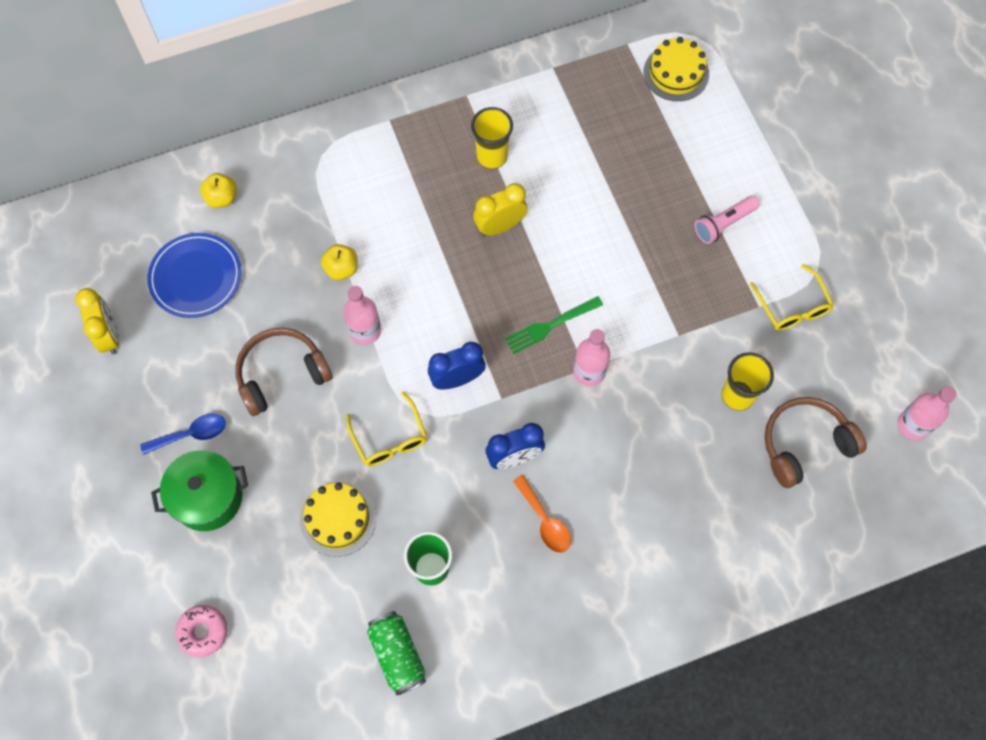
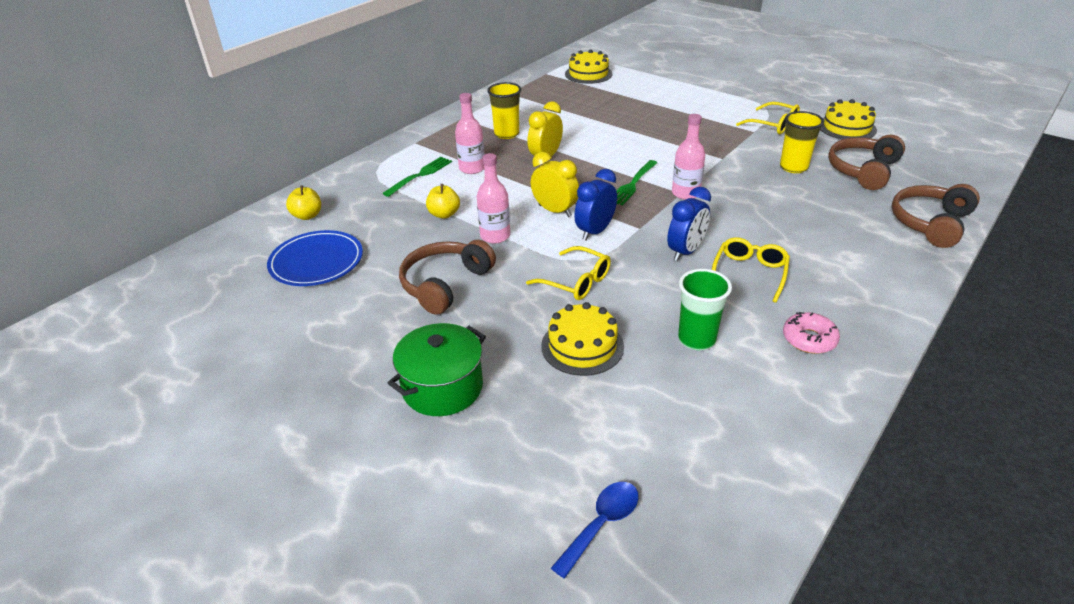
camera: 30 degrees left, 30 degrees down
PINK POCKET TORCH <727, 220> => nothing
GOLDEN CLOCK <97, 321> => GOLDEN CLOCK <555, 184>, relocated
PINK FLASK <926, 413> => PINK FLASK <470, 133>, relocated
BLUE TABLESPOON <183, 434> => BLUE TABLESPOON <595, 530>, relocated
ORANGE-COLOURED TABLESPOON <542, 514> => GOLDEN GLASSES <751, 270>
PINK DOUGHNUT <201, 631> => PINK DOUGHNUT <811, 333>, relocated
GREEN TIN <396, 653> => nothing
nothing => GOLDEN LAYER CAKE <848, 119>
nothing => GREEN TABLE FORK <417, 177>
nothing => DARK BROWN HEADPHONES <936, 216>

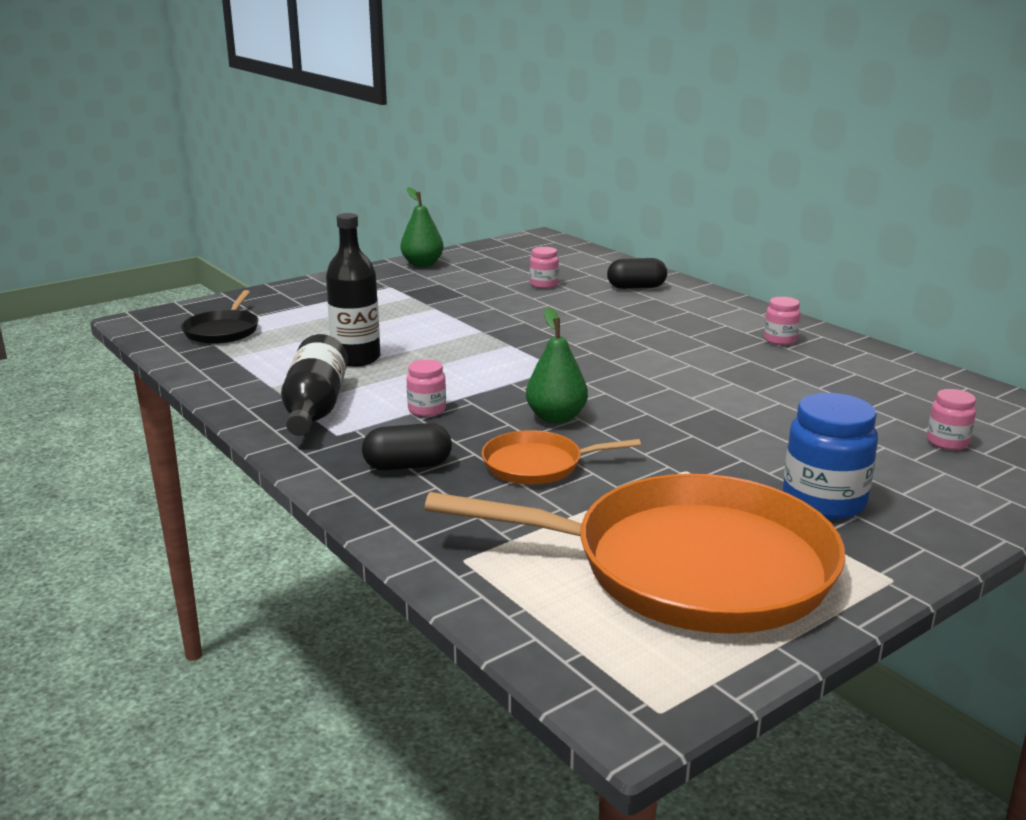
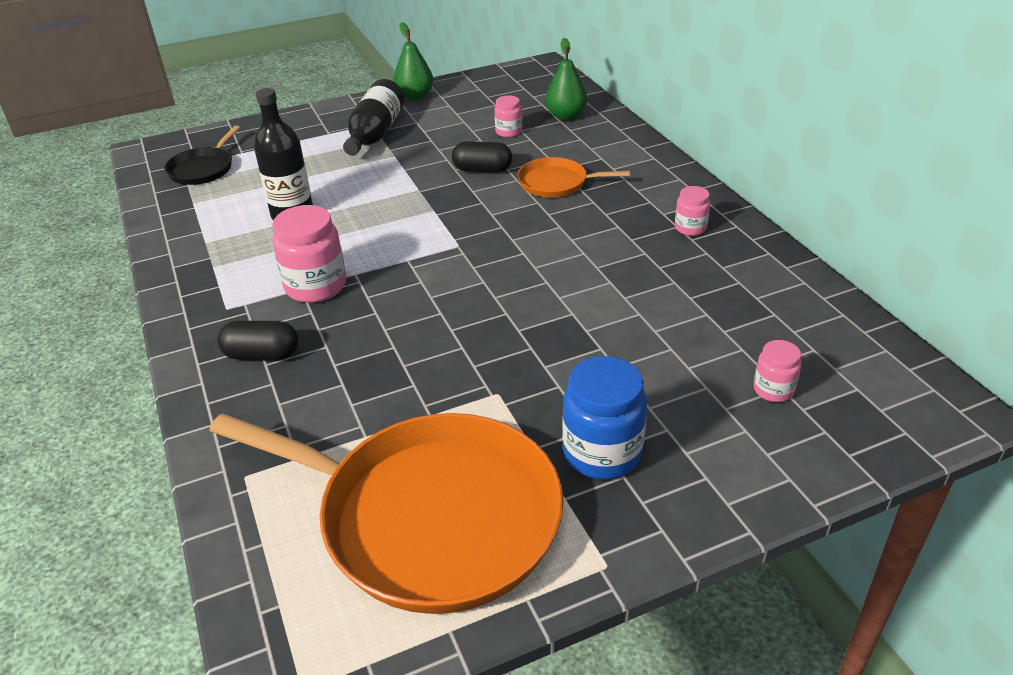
camera: 15 degrees right, 15 degrees up
EBONY PILL <637, 273> => EBONY PILL <482, 156>, relocated
GREEN TOY PEAR <557, 365> => GREEN TOY PEAR <566, 79>, relocated
EBONY FLASK <314, 385> => EBONY FLASK <374, 117>, relocated
PINK JAR <426, 388> => PINK JAR <309, 254>, x1.82
ORANGE-COLOURED SKILLET <561, 457> => ORANGE-COLOURED SKILLET <574, 177>, relocated

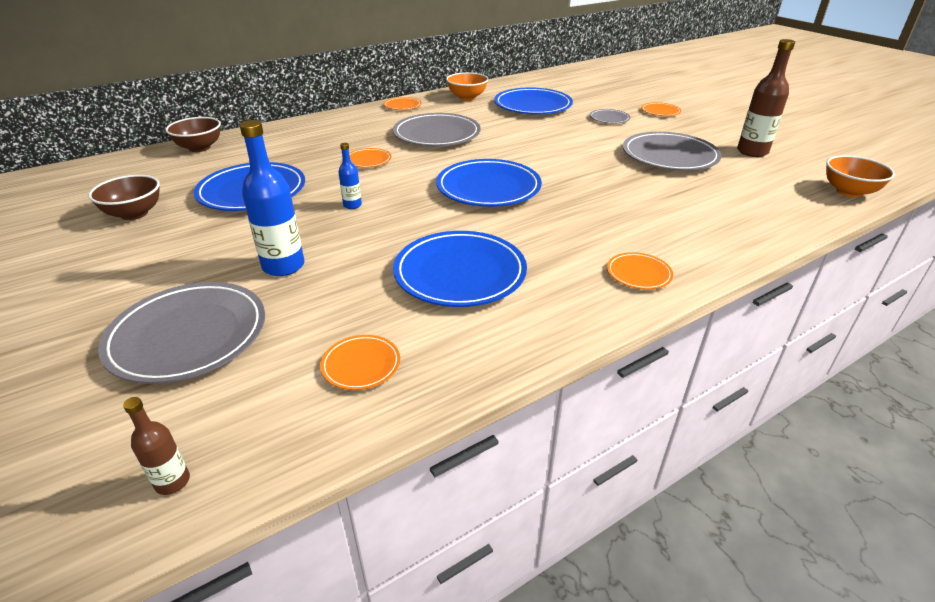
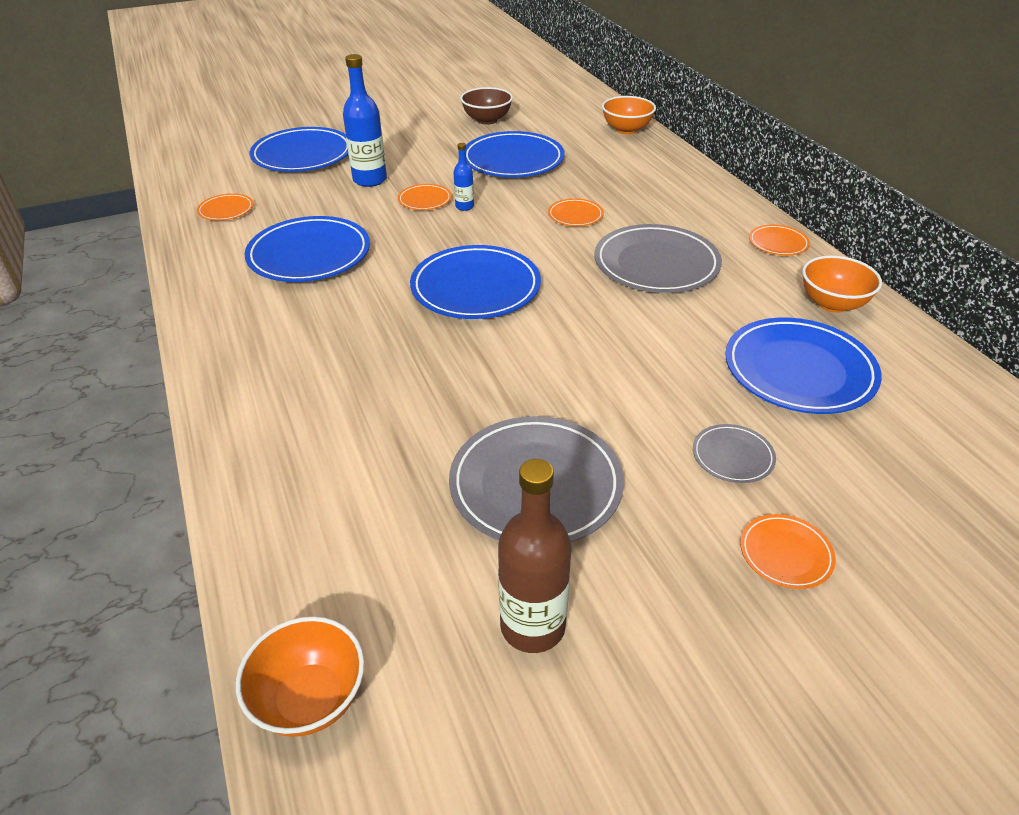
camera: 100 degrees right, 5 degrees up
DARK BROWN DEEP DISH <193, 134> => ORANGE-COLOURED DEEP DISH <629, 115>
ORANGE-COLOURED DINNER PLATE <640, 271> => ORANGE-COLOURED DINNER PLATE <425, 197>, relocated
ASH-GREY DINNER PLATE <181, 333> => BLUE DINNER PLATE <299, 149>
DARK BROWN FLASK <156, 446> => nothing

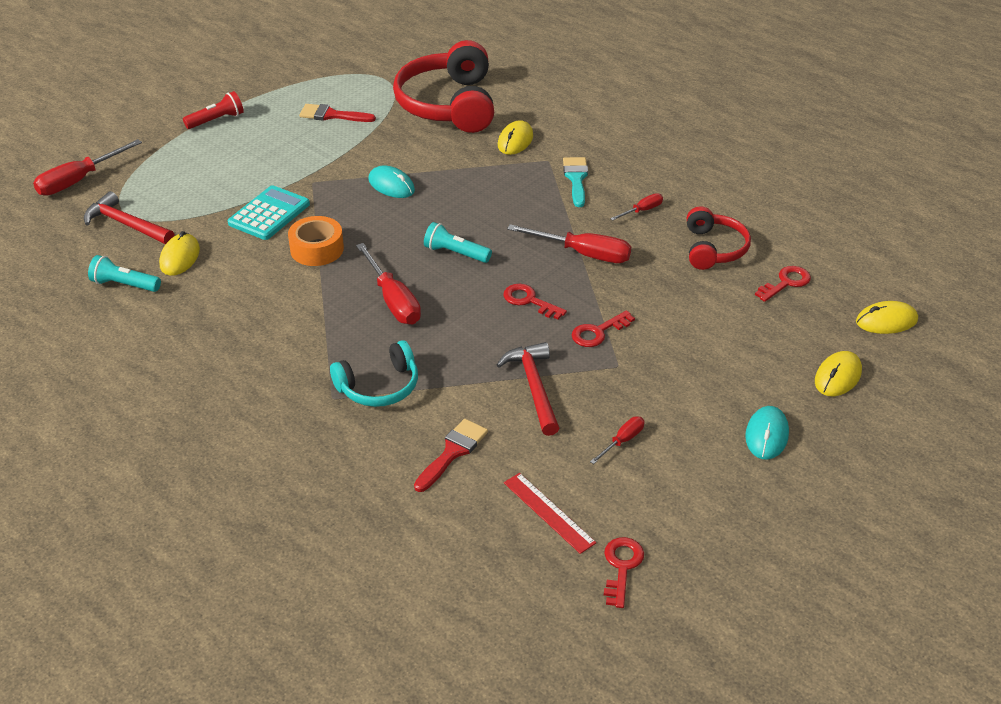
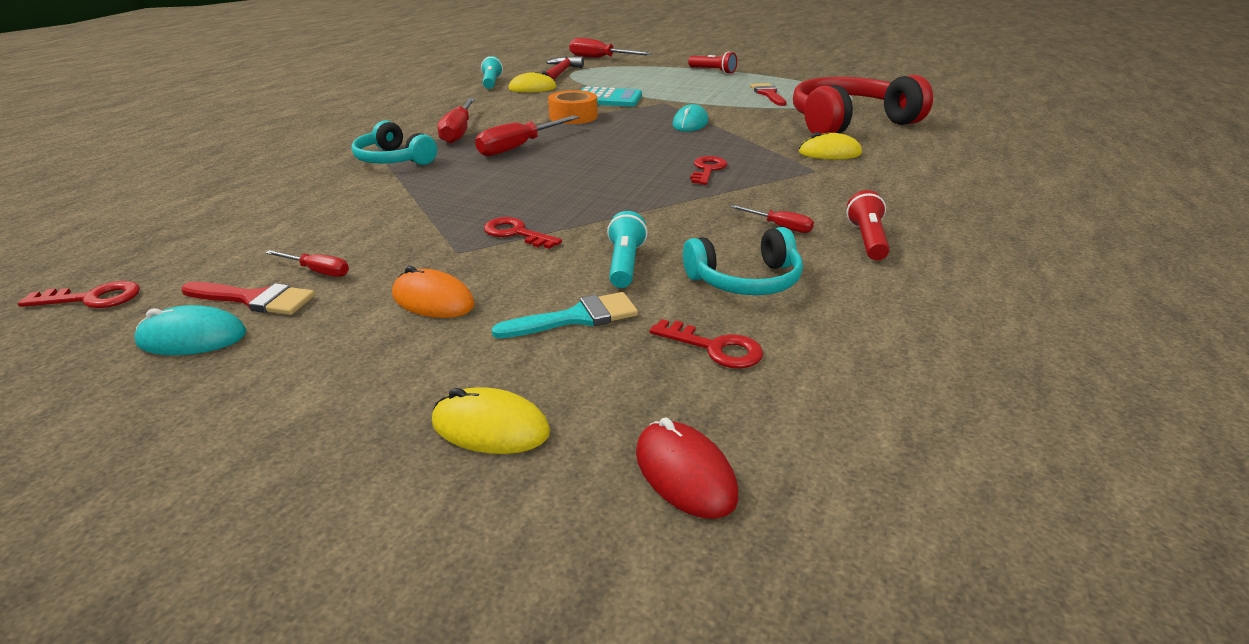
camera: 70 degrees right, 10 degrees down
TURQUOISE PAINT BRUSH <575, 182> => TURQUOISE PAINT BRUSH <564, 315>, relocated
CRIMSON HEADPHONES <719, 238> => TURQUOISE HEADPHONES <743, 261>
TURQUOISE POCKET TORCH <458, 242> => TURQUOISE POCKET TORCH <627, 249>, relocated
CRIMSON FLAT SCREWDRIVER <569, 243> => CRIMSON FLAT SCREWDRIVER <456, 121>, relocated
CRIMSON LATCHKEY <535, 302> => CRIMSON LATCHKEY <709, 170>, relocated
GOLDEN MOUSE <887, 317> => CRIMSON MOUSE <687, 468>
CRIMSON CLAW HAMMER <528, 389> => nothing
TURQUOISE MOUSE <767, 433> => TURQUOISE MOUSE <190, 330>, relocated
CRIMSON PAINT BRUSH <451, 455> => CRIMSON PAINT BRUSH <248, 298>, relocated
CRIMSON STRAIGHTEDGE <550, 513> => nothing
nothing => CRIMSON POCKET TORCH <868, 225>
nothing => ORANGE-COLOURED MOUSE <433, 292>

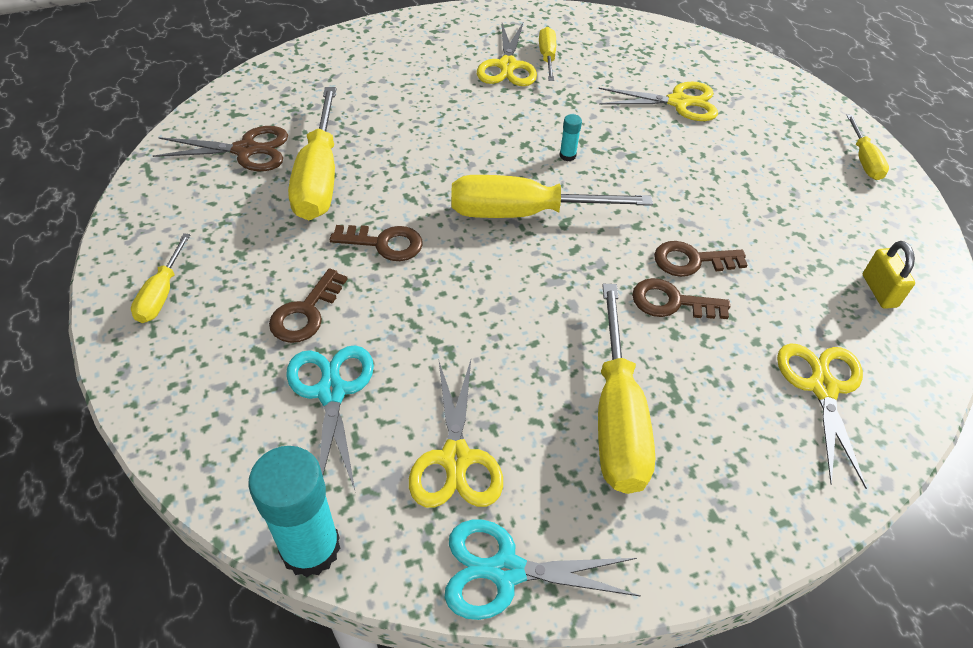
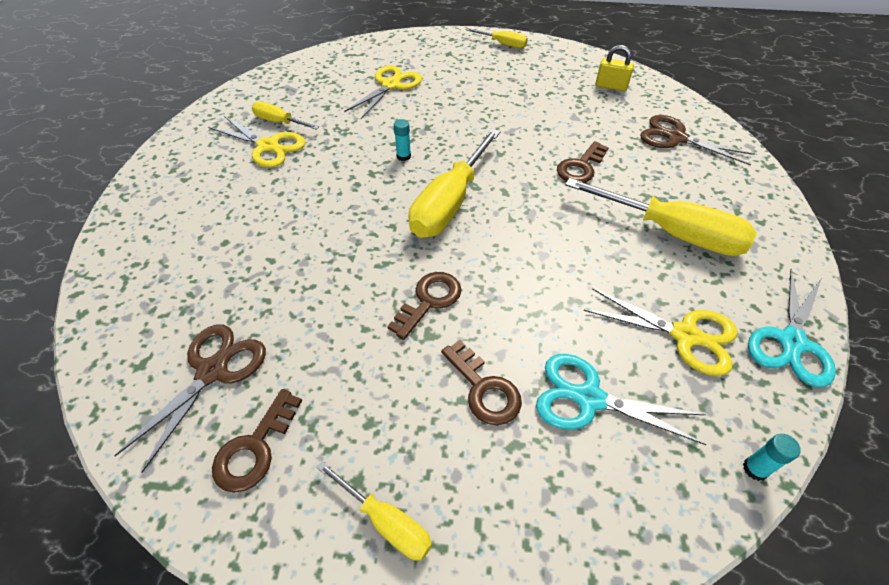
camera: 60 degrees left, 0 degrees up
GOLDEN FLAT SCREWDRIVER <312, 153> => nothing
DARK BROWN LATCHKEY <700, 259> => DARK BROWN LATCHKEY <257, 441>, relocated
GOLDEN PAIR OF SCISSORS <822, 416> => DARK BROWN PAIR OF SCISSORS <697, 140>
TURQUOISE GLUE <294, 511> => TURQUOISE GLUE <772, 457>, x0.43

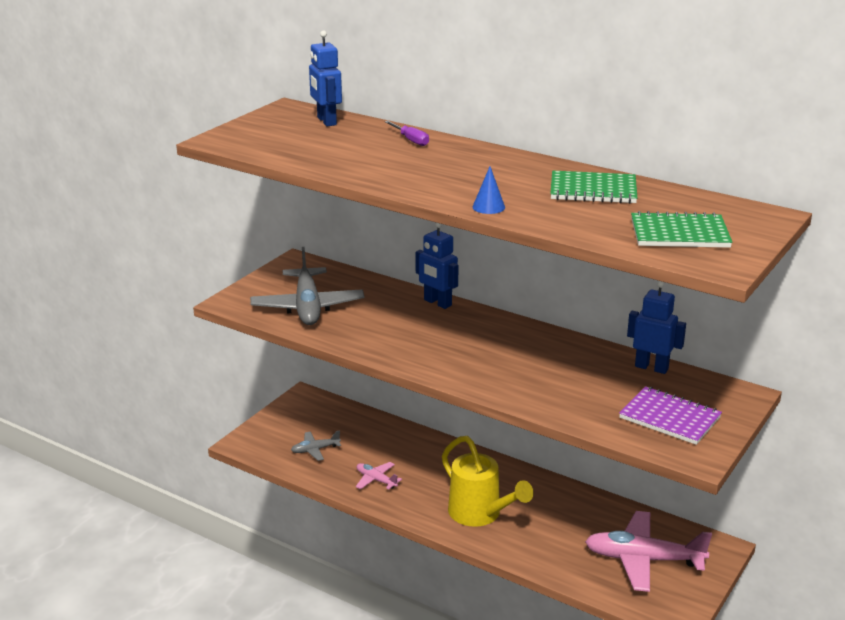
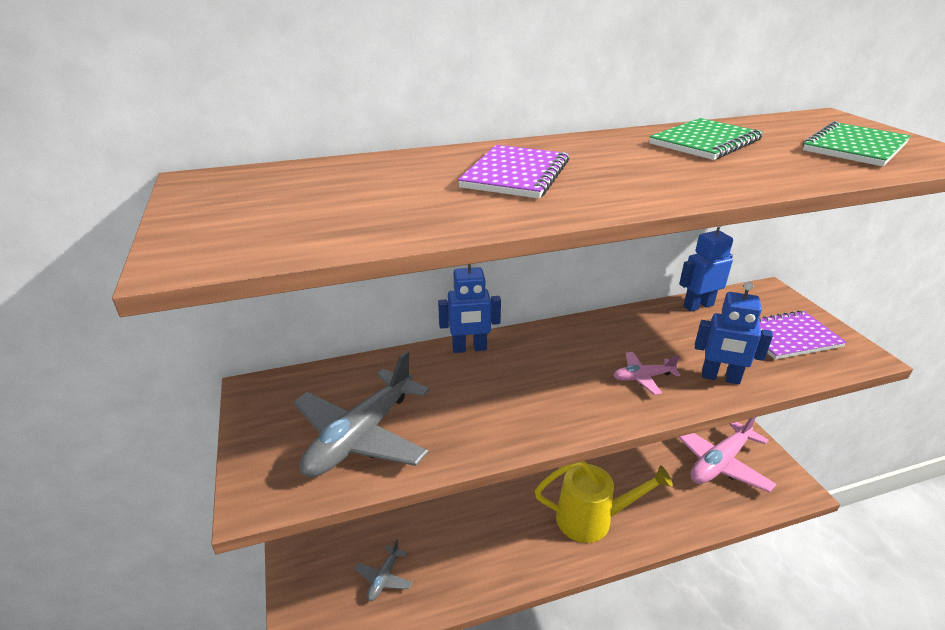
camera: 50 degrees left, 5 degrees up
BLUE TOY ROBOT <325, 78> => BLUE TOY ROBOT <734, 333>, relocated
VIOLET FLAT SCREWDRIVER <407, 133> => nothing
BLUE SOLID CONE <488, 190> => nothing
ASH-GREY PLANE <307, 286> => ASH-GREY PLANE <361, 414>, 90 degrees clockwise
PINK PLANE <379, 476> => PINK PLANE <647, 373>, relocated
nothing => VIOLET EXERCISE BOOK <513, 171>

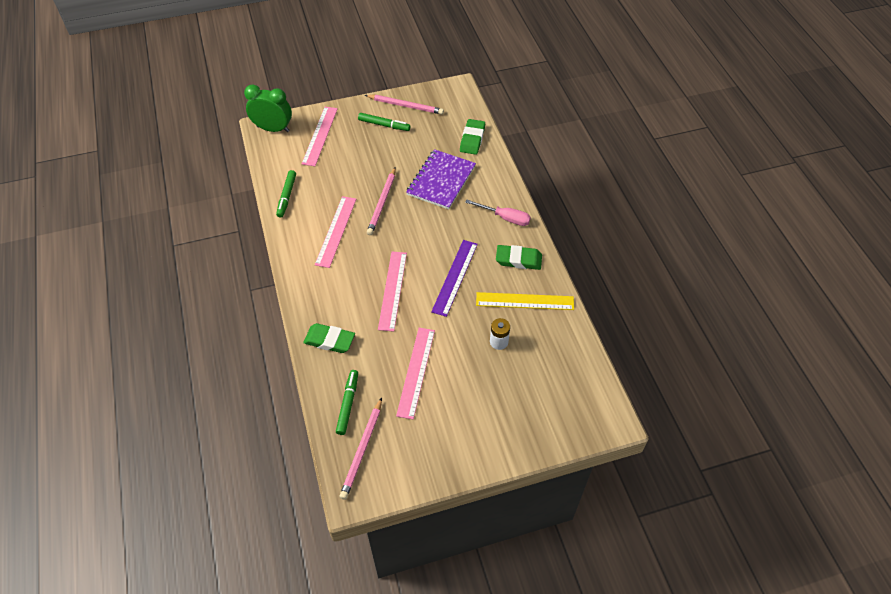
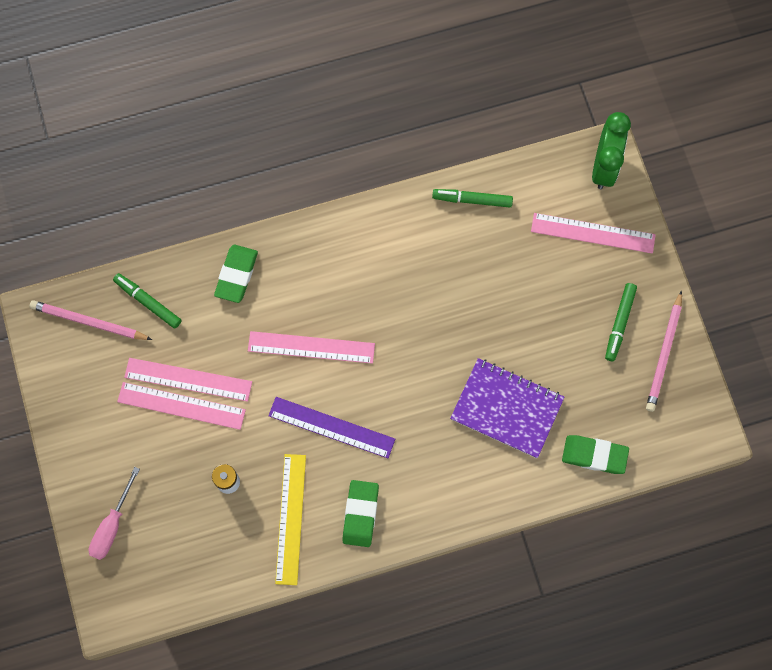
camera: 90 degrees right, 20 degrees up
PINK WOODEN PENCIL <381, 201> => nothing
PINK STRAIGHTEDGE <335, 232> => PINK STRAIGHTEDGE <181, 406>, relocated
PINK FLAT SCREWDRIVER <498, 213> => PINK FLAT SCREWDRIVER <114, 513>, relocated
GREEN FELT PEN <347, 402> => GREEN FELT PEN <147, 301>, 150 degrees counterclockwise

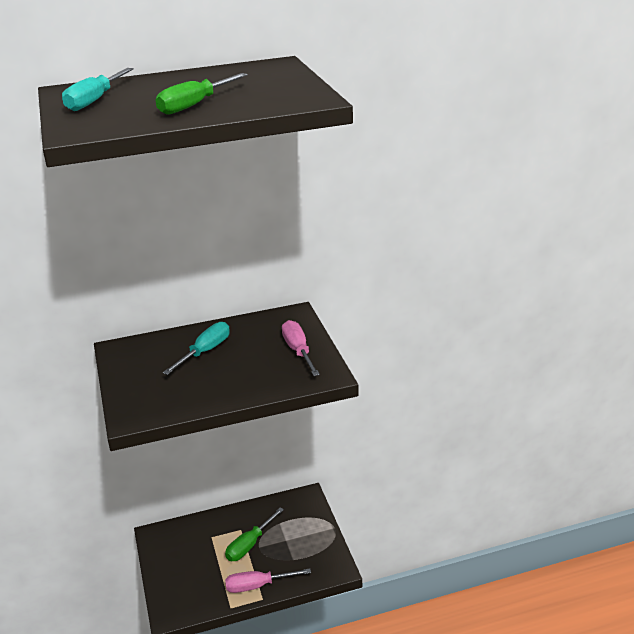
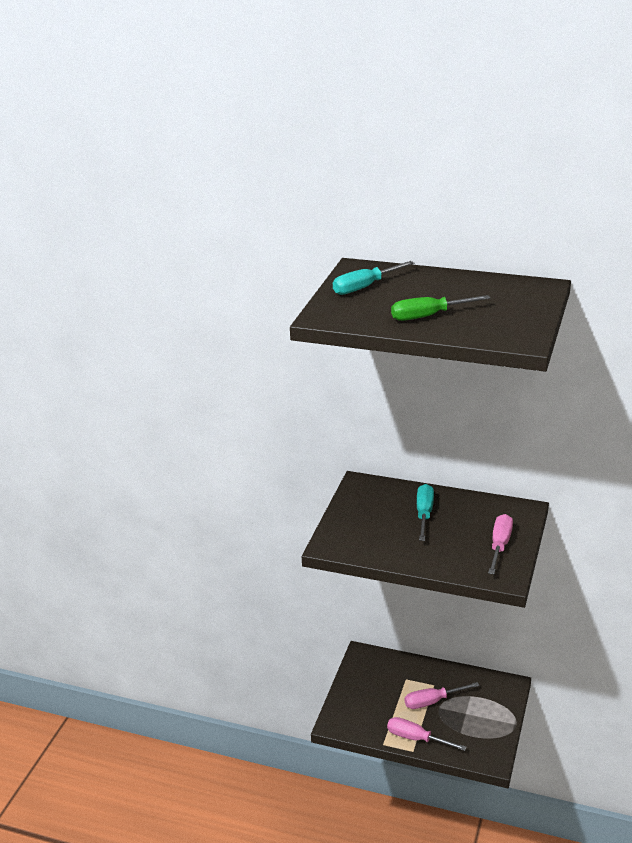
camera: 35 degrees right, 0 degrees up
TURQUOISE FLAT SCREWDRIVER <196, 348> => TURQUOISE FLAT SCREWDRIVER <425, 512>, 60 degrees counterclockwise
GREEN FLAT SCREWDRIVER <254, 534> => PINK FLAT SCREWDRIVER <442, 695>

